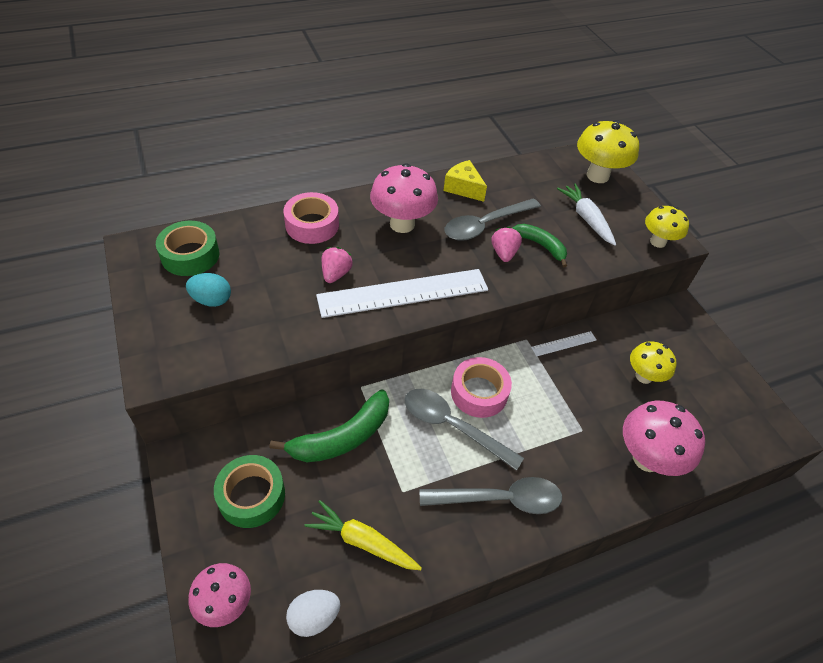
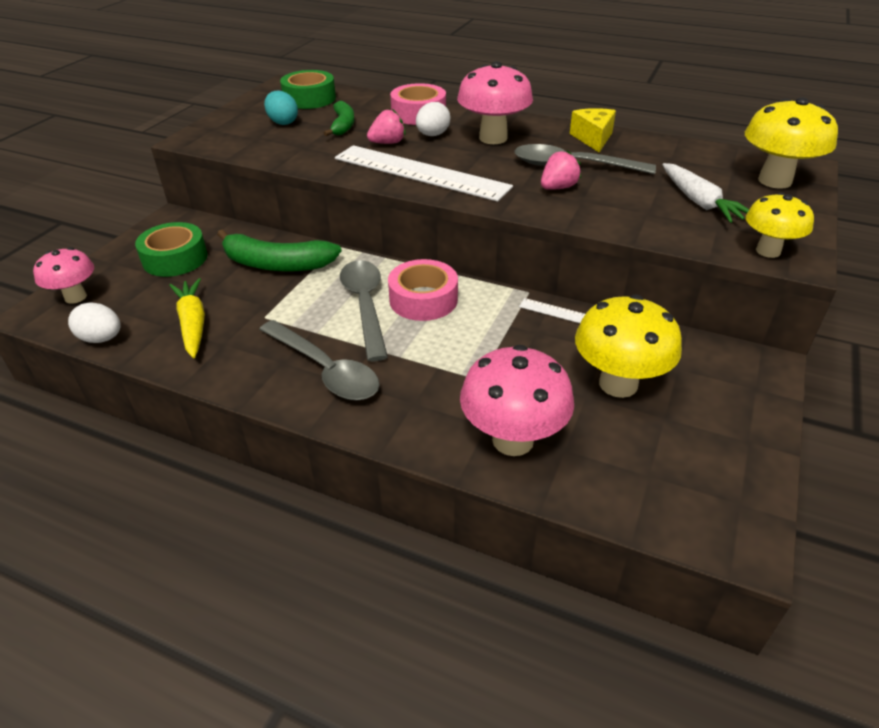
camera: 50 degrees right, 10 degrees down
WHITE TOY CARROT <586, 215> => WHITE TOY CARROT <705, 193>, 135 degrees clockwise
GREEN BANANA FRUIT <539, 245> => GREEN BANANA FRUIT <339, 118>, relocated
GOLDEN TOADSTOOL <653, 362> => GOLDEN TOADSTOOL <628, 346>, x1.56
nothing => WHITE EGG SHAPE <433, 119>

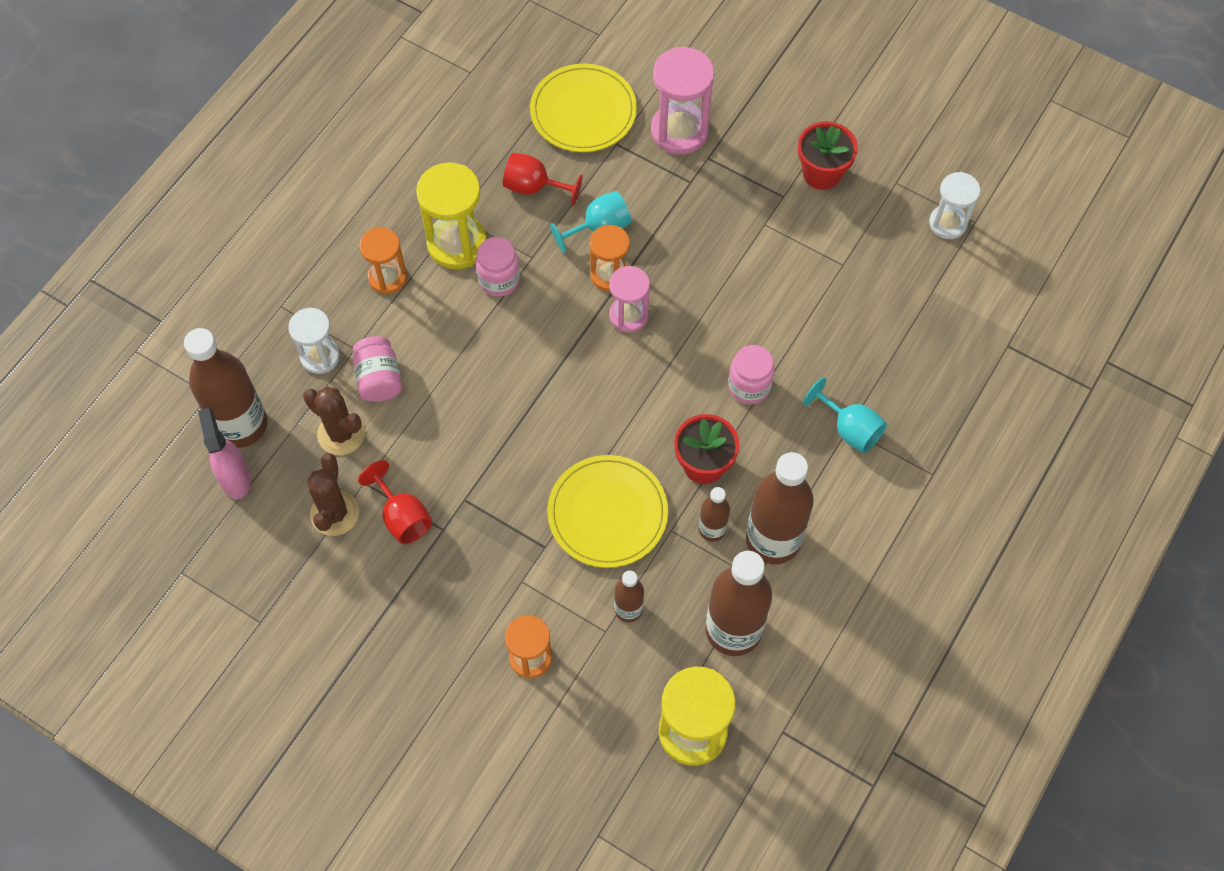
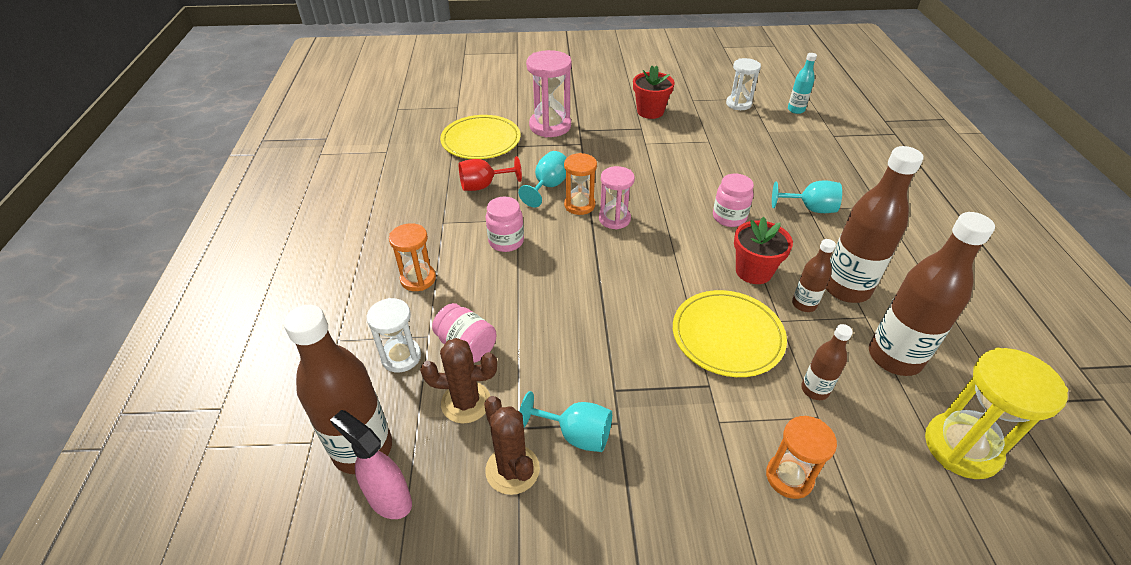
camera: 35 degrees left, 20 degrees down
GOLDEN SANDGLASS <451, 215> => nothing
CRIMSON CHALICE <395, 502> => TURQUOISE CHALICE <565, 421>
nothing => TURQUOISE FLASK <802, 83>

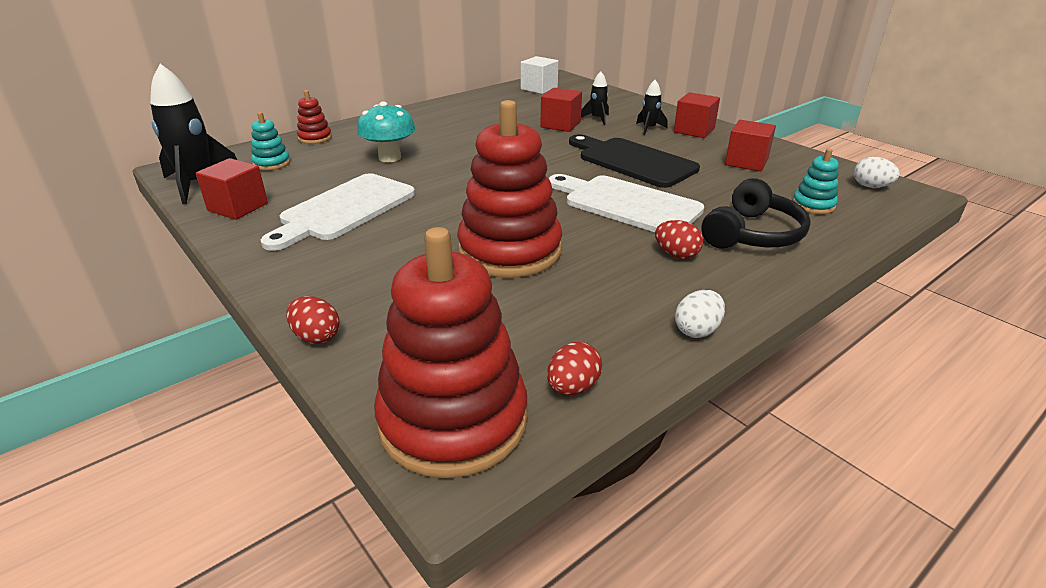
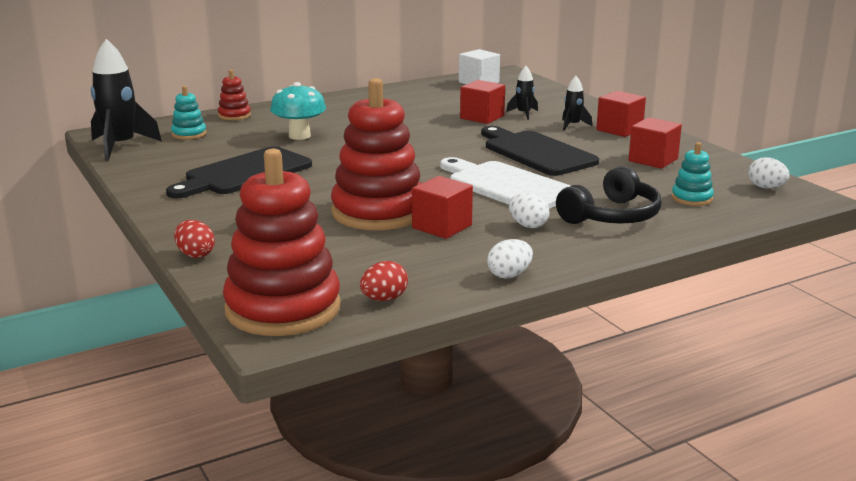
camera: 10 degrees right, 10 degrees down
CRIMSON SOLID CUBE <232, 189> => CRIMSON SOLID CUBE <442, 207>, relocated
WHITE BREAD BOARD <338, 212> => EBONY BREAD BOARD <239, 172>
CRIMSON EGG SHAPE <679, 239> => WHITE EGG SHAPE <529, 210>

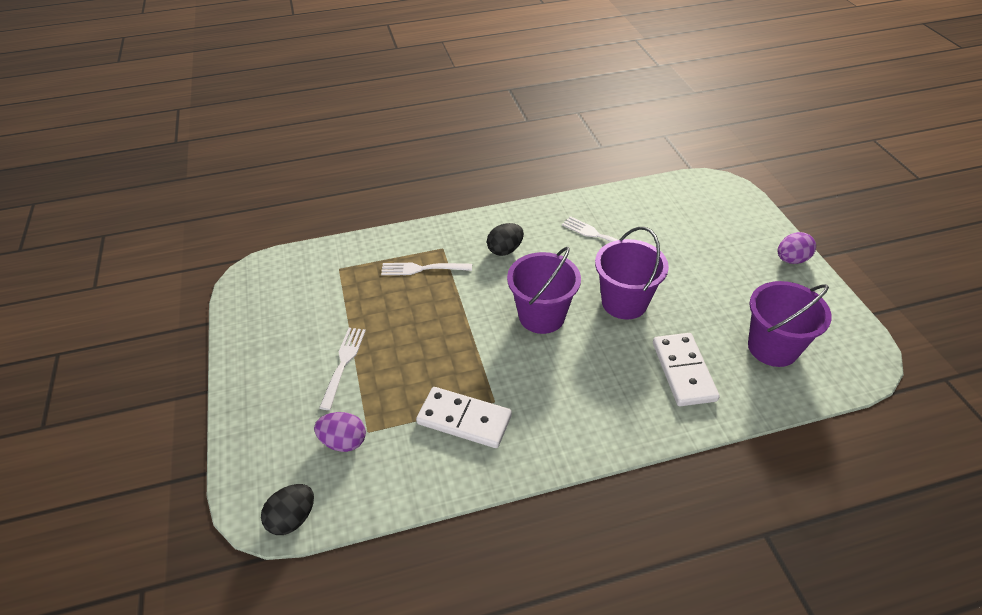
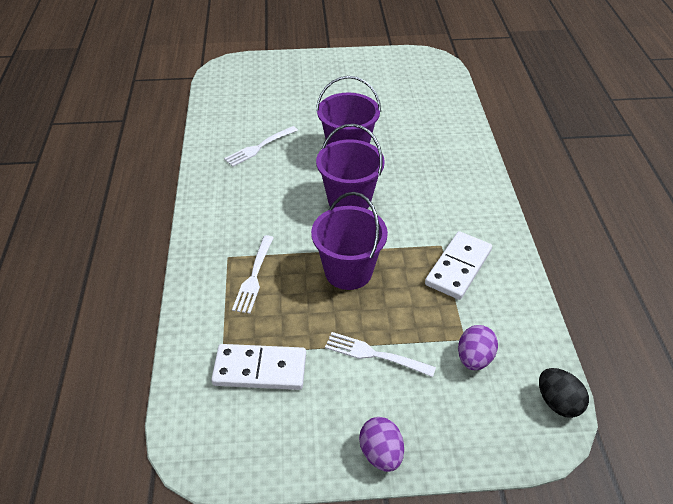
camera: 80 degrees left, 0 degrees up
EBONY EGG SHAPE <505, 239> => nothing
VIOLET EGG SHAPE <796, 248> => VIOLET EGG SHAPE <381, 444>, relocated
VIOLET SAND BUCKET <790, 324> => VIOLET SAND BUCKET <349, 241>, relocated
WHITE DOMINO TILE <686, 369> => WHITE DOMINO TILE <258, 367>, relocated

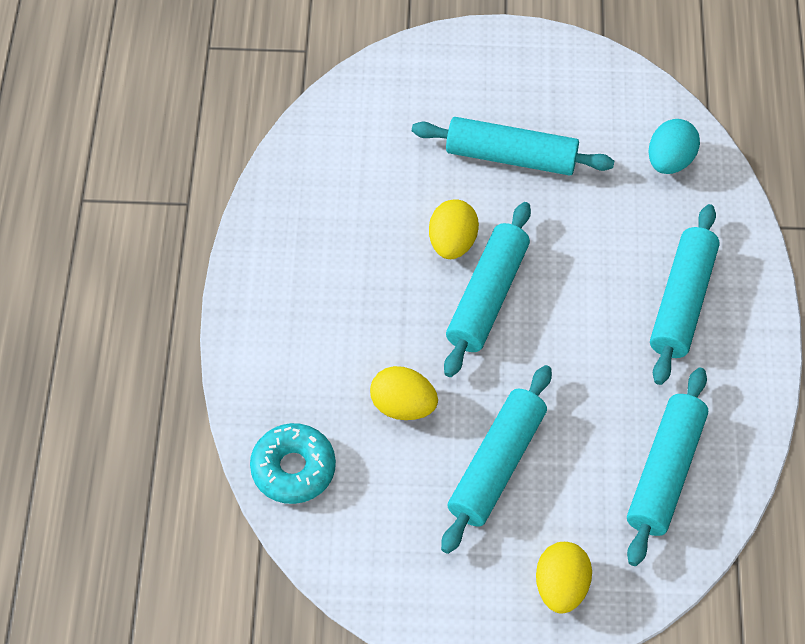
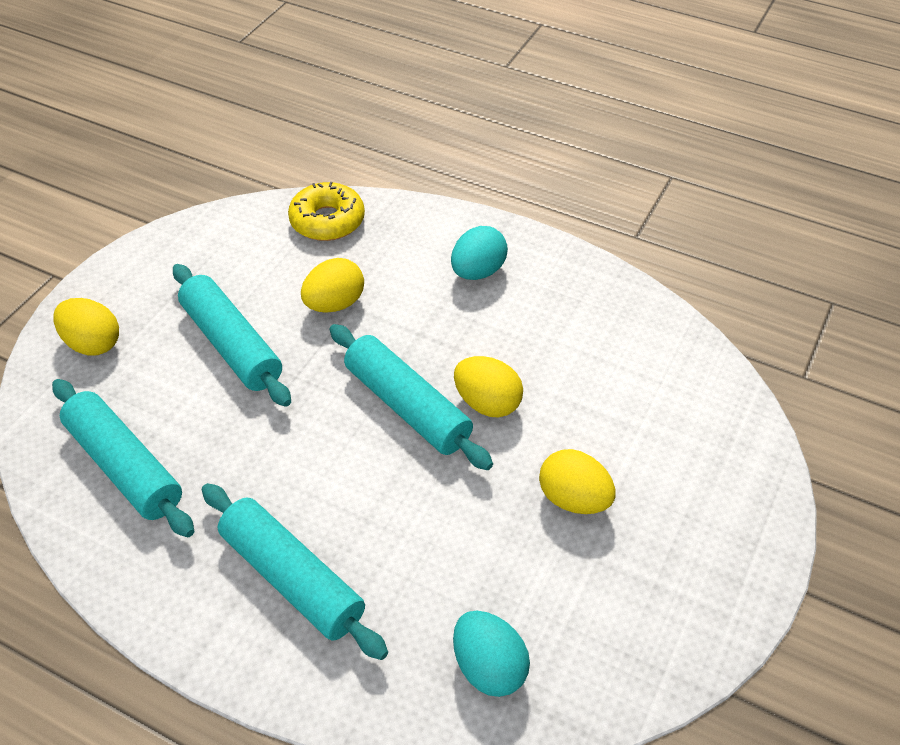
camera: 115 degrees right, 10 degrees down
TURQUOISE DOUGH ROLLER <513, 146> => GOLDEN EGG SHAPE <577, 481>
TURQUOISE DOUGHNUT <293, 463> => GOLDEN DOUGHNUT <326, 211>
nothing => TURQUOISE EGG SHAPE <479, 253>

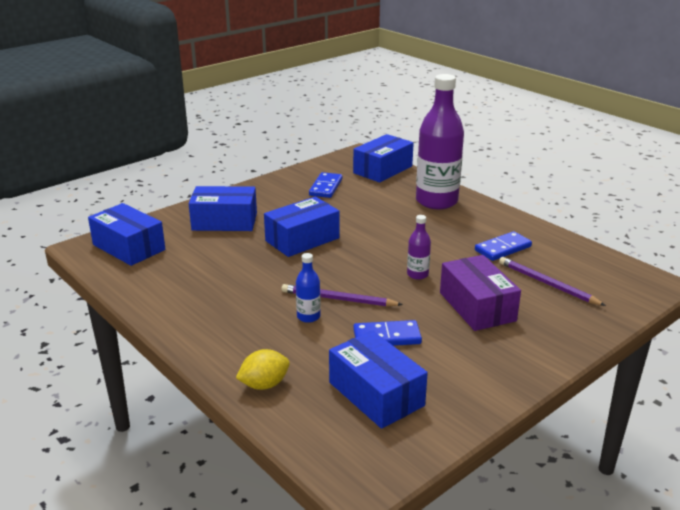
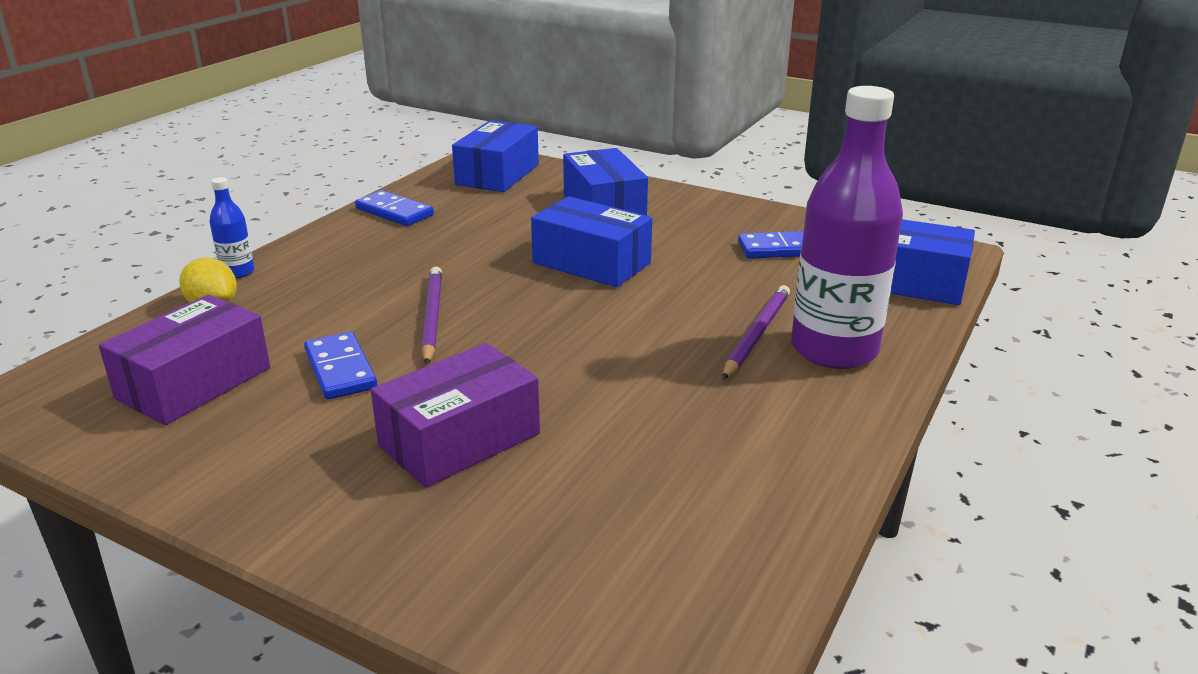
camera: 70 degrees right, 0 degrees up
VIOLET FLASK <419, 247> => nothing
BLUE DOMINO TILE <503, 246> => BLUE DOMINO TILE <394, 208>, relocated
BLUE FLASK <308, 288> => BLUE FLASK <231, 227>, relocated
VIOLET WOODEN PENCIL <552, 281> => VIOLET WOODEN PENCIL <756, 332>, relocated
BLUE BOX <378, 379> => VIOLET BOX <184, 360>

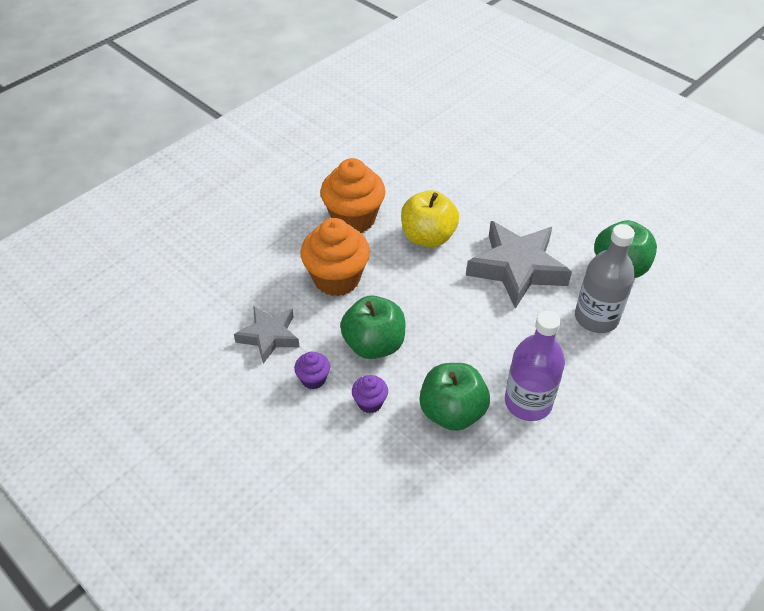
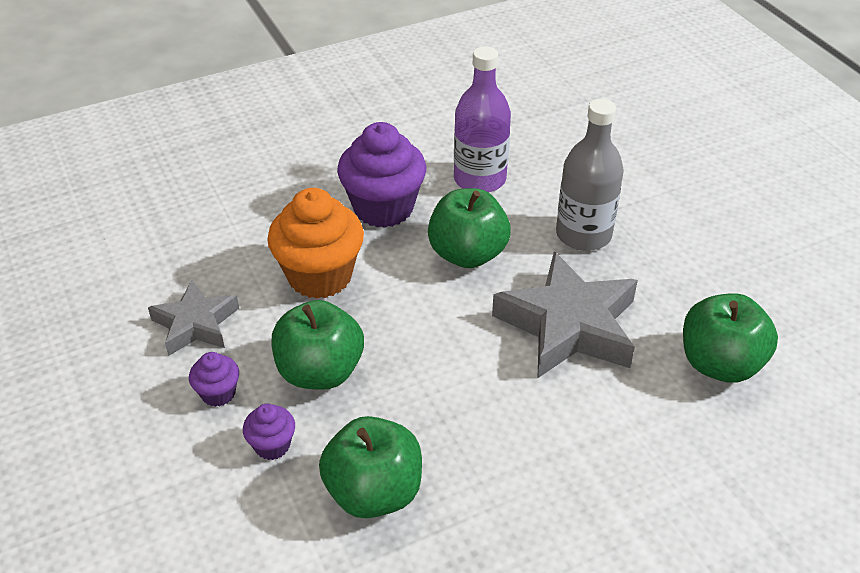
camera: 20 degrees right, 5 degrees down
ORANGE-COLOURED FAIRY CAKE <352, 195> => VIOLET FAIRY CAKE <381, 175>
GOLDEN APPLE FRUIT <430, 218> => GREEN APPLE FRUIT <469, 228>
ASH-GREY FLASK <605, 278> => ASH-GREY FLASK <590, 175>, relocated
VIOLET FLASK <535, 366> => VIOLET FLASK <482, 119>, relocated

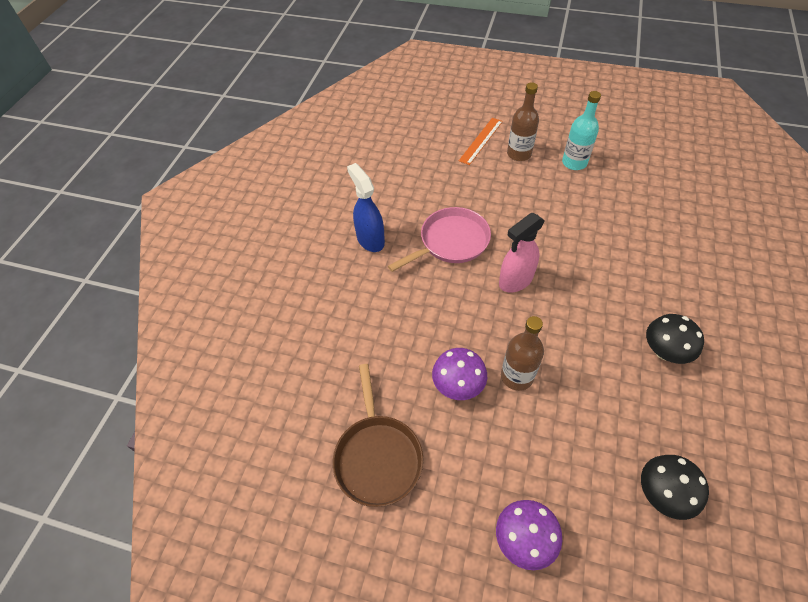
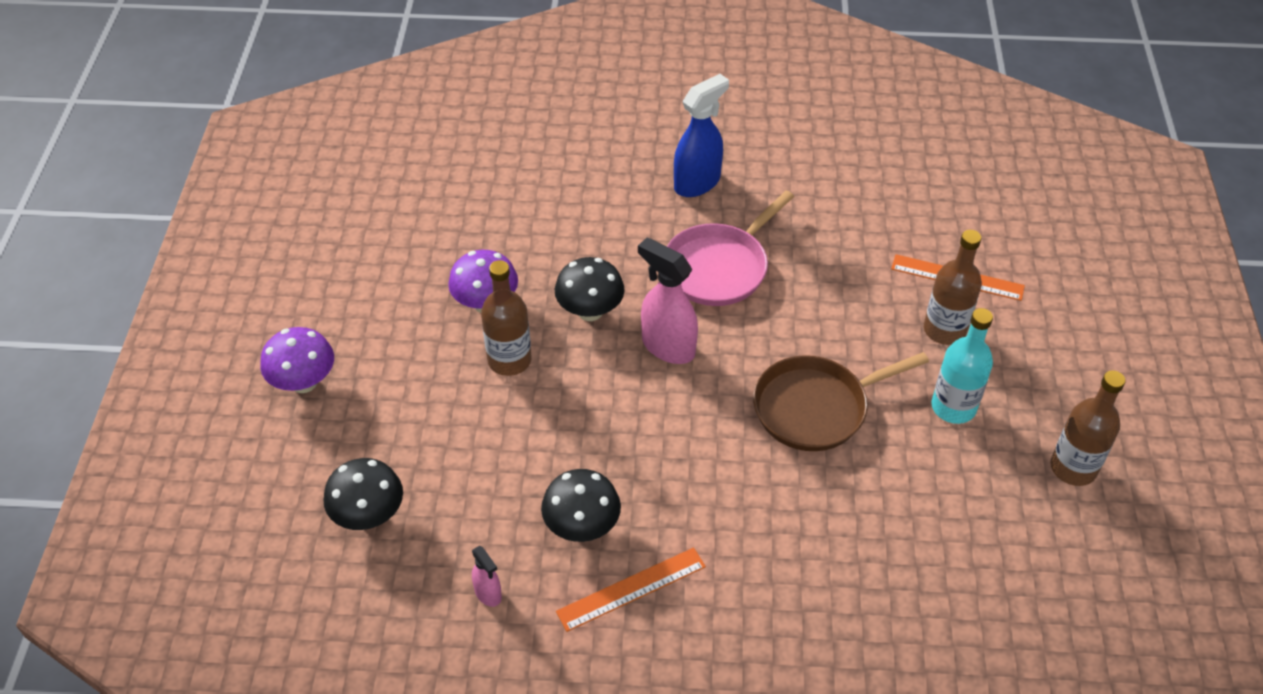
camera: 75 degrees right, 5 degrees down
PINK SKILLET <439, 239> => PINK SKILLET <730, 248>, 90 degrees clockwise
DARK BROWN SKILLET <377, 435> => DARK BROWN SKILLET <841, 401>, relocated
nothing => EBONY TOADSTOOL <590, 289>
nothing => DARK BROWN FLASK <1088, 428>
nothing => PINK SPRAYER <487, 576>
nothing => ORANGE-COLOURED STRAIGHTEDGE <631, 590>

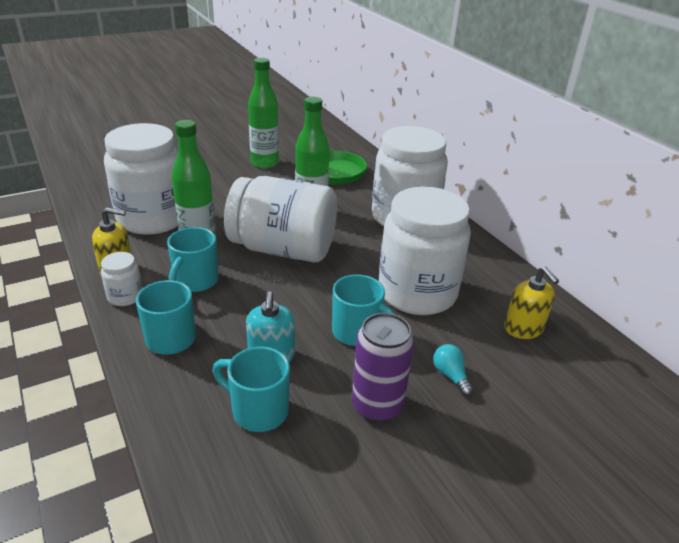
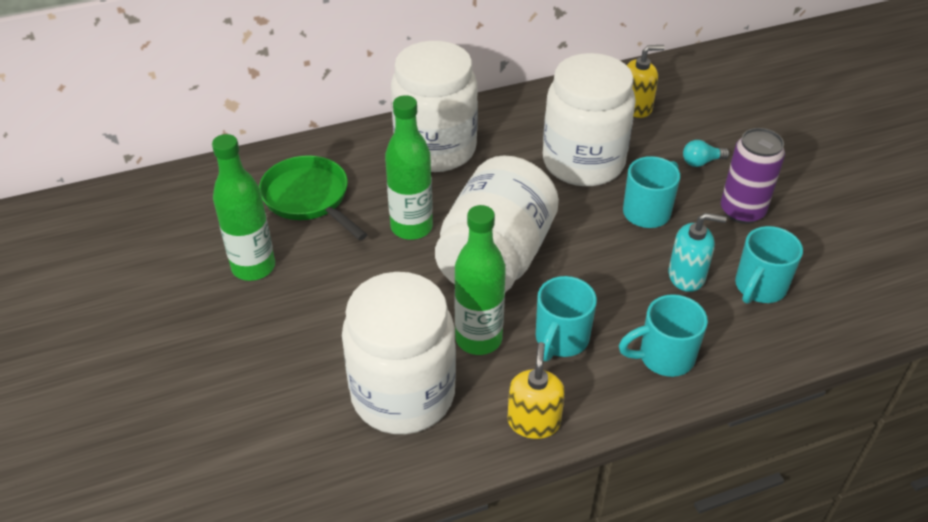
camera: 80 degrees left, 10 degrees up
TURQUOISE MUG <193, 259> => TURQUOISE MUG <566, 318>, 90 degrees clockwise
WHITE JAR <122, 279> => nothing

